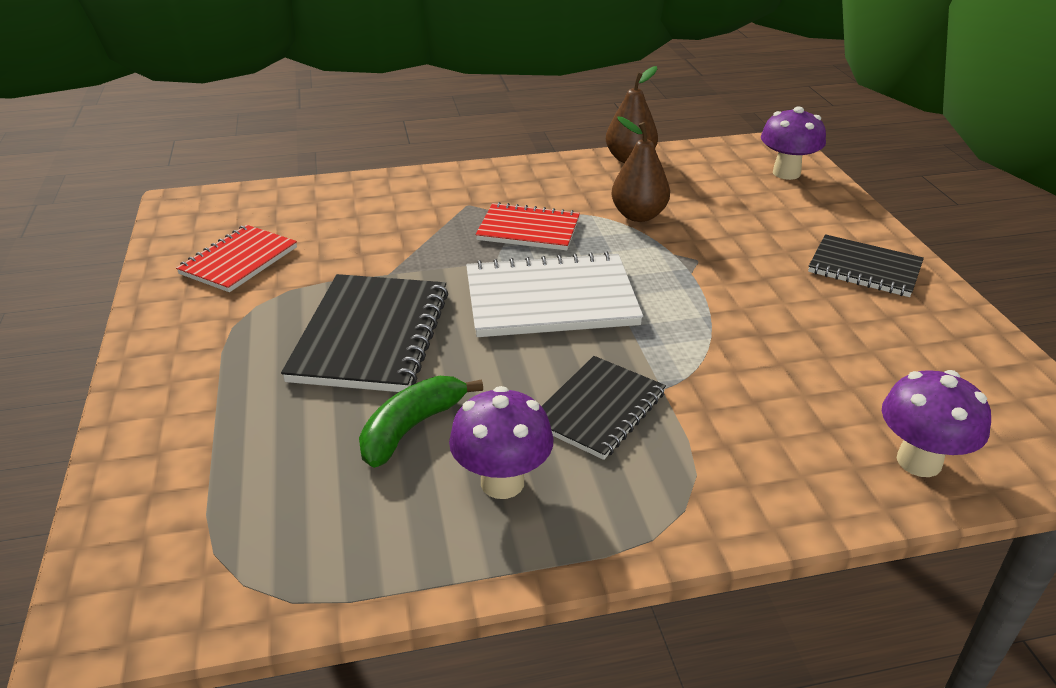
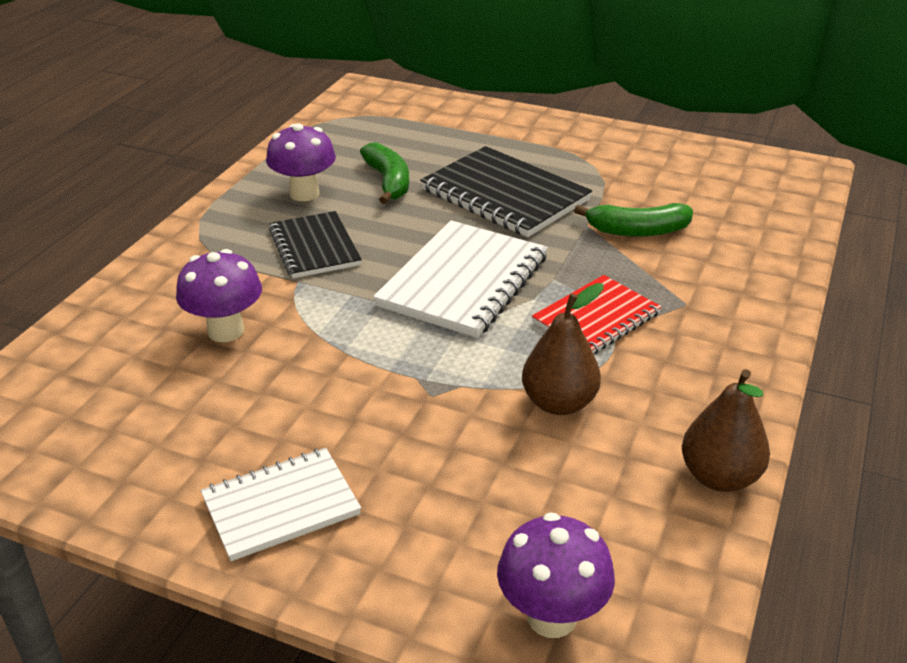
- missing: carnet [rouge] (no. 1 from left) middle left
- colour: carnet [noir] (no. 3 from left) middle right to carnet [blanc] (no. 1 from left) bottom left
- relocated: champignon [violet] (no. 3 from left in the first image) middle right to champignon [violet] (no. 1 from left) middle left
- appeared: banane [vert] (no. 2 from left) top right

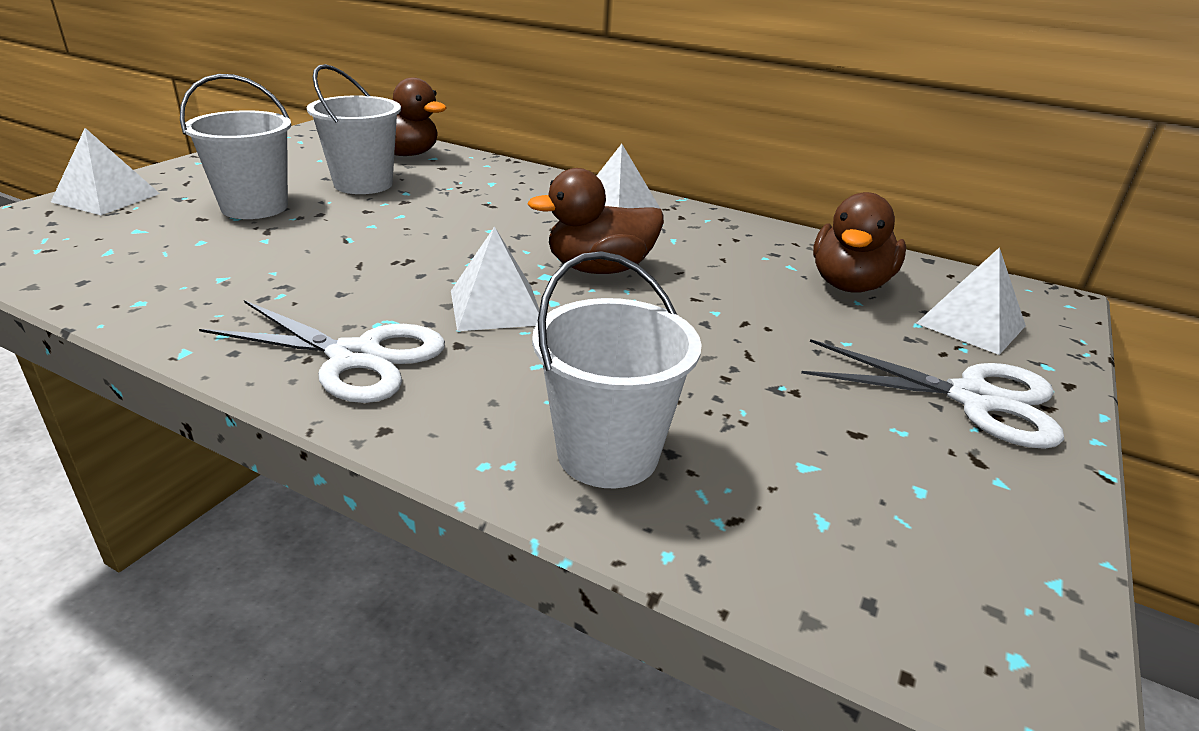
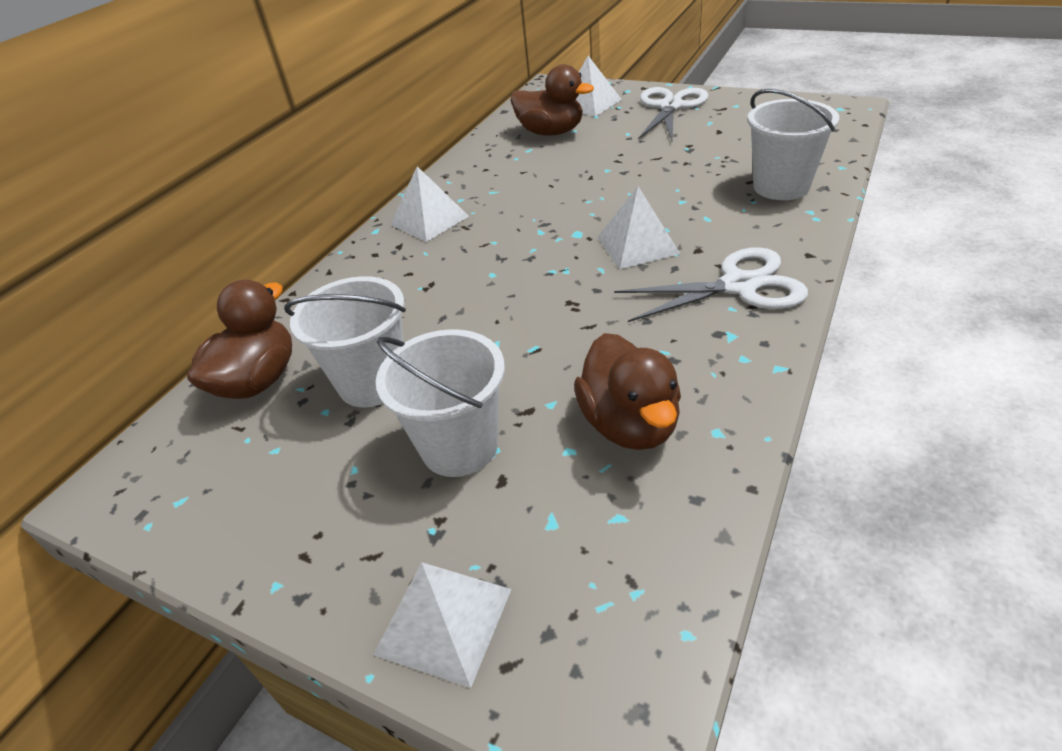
- relocated: canard [marron] (no. 2 from left in the first image) top centre to canard [marron] (no. 3 from left) centre
- spun: ciseaux [blanc] (no. 1 from left in the first image) middle left = middle right 60 degrees clockwise

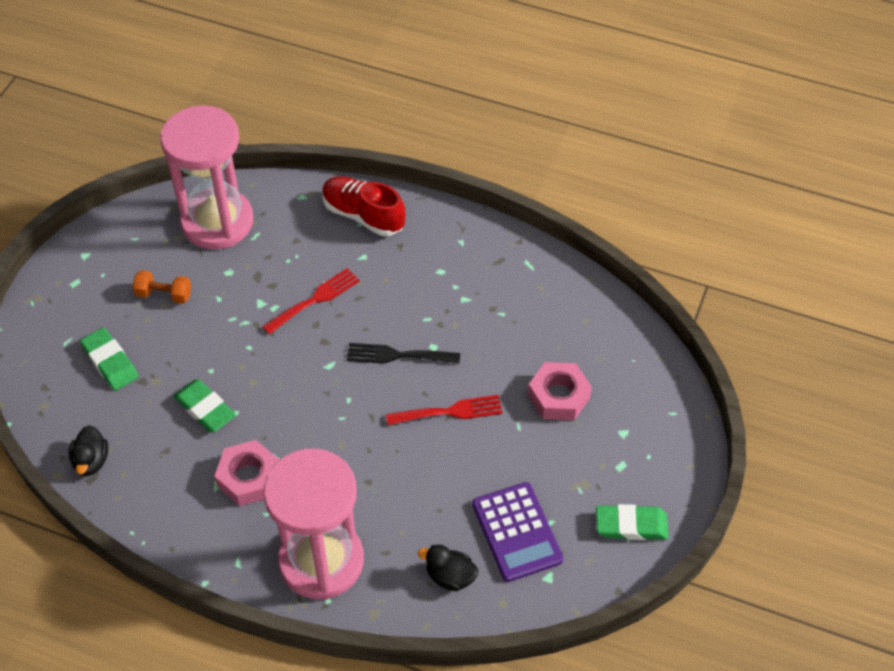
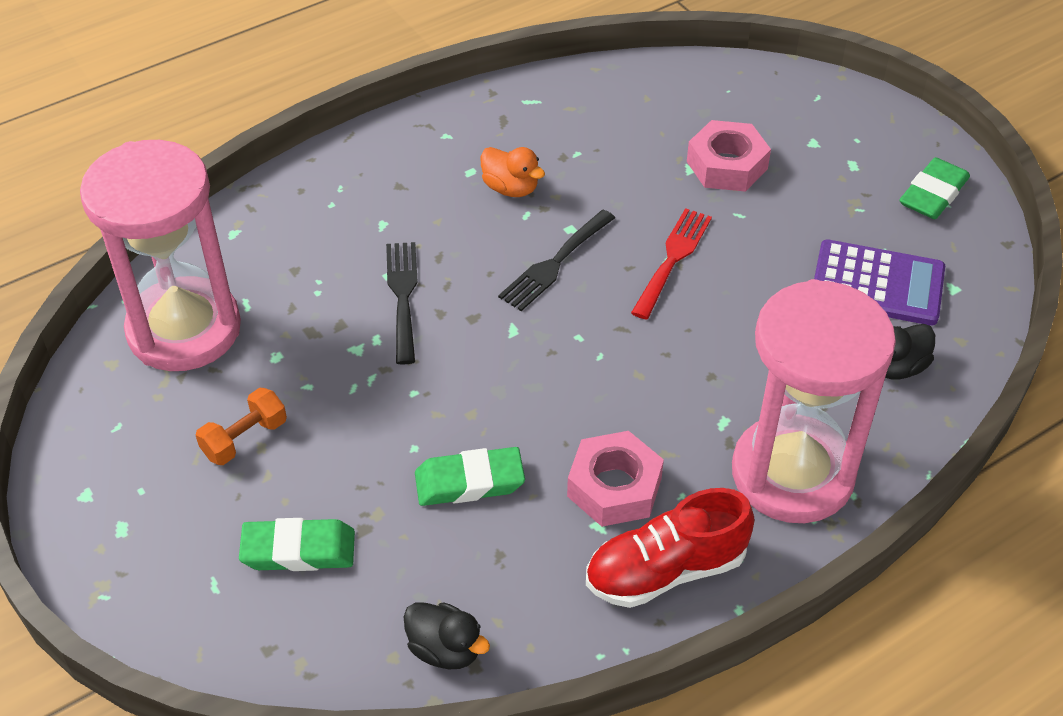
- relocated: chaussure [rouge] top centre to bottom centre
- colour: fourchette [rouge] (no. 1 from left) centre to fourchette [noir] (no. 1 from left) centre
- appeared: canard [orange] top centre

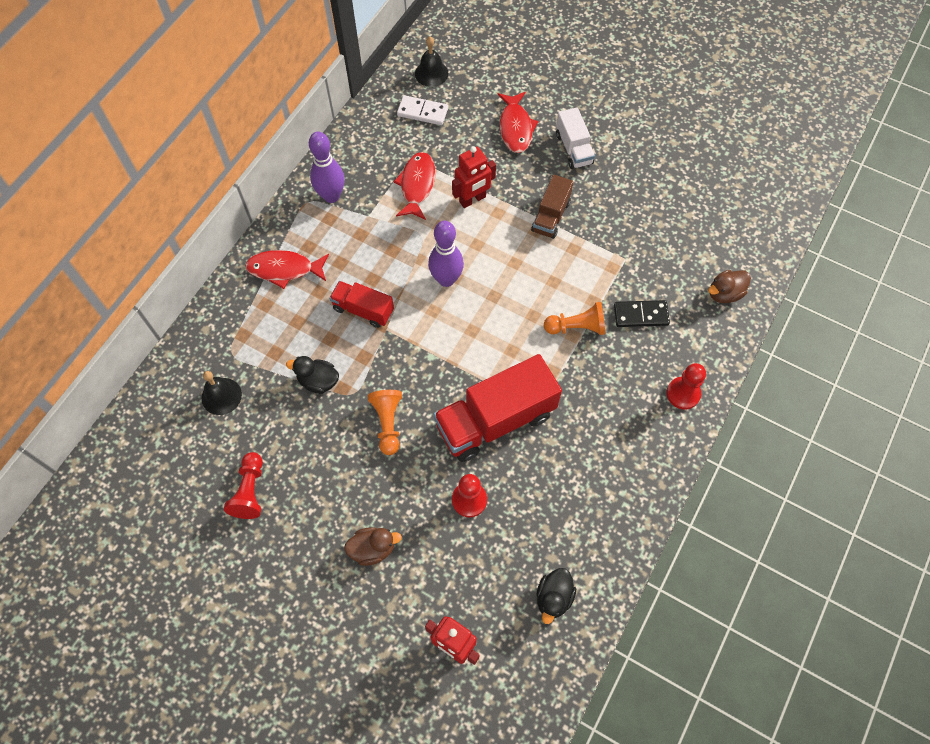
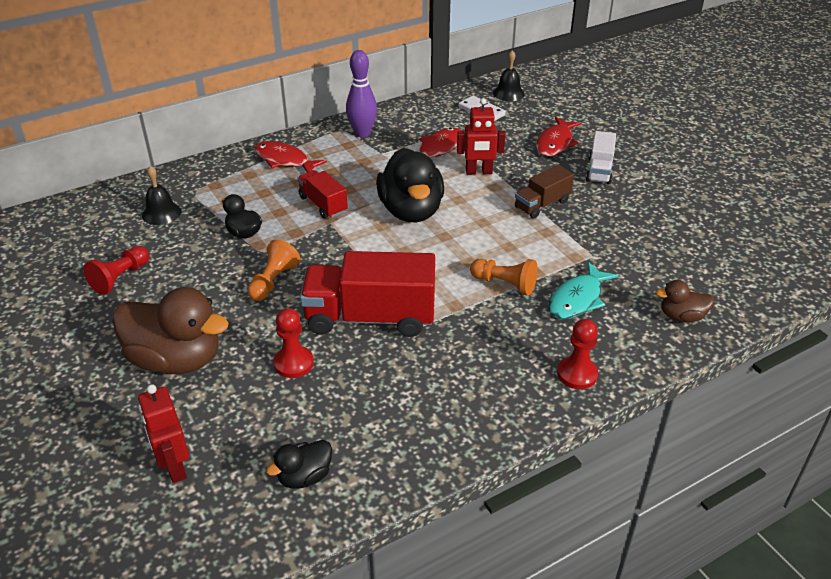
- exchanged: quille [violet] (no. 2 from left) centre to canard [noir] (no. 3 from left) top centre
- exchanged: domino [noir] middle right to poisson [turquoise] middle right
- size: canard [marron] (no. 1 from left) bottom centre = middle left x2.02

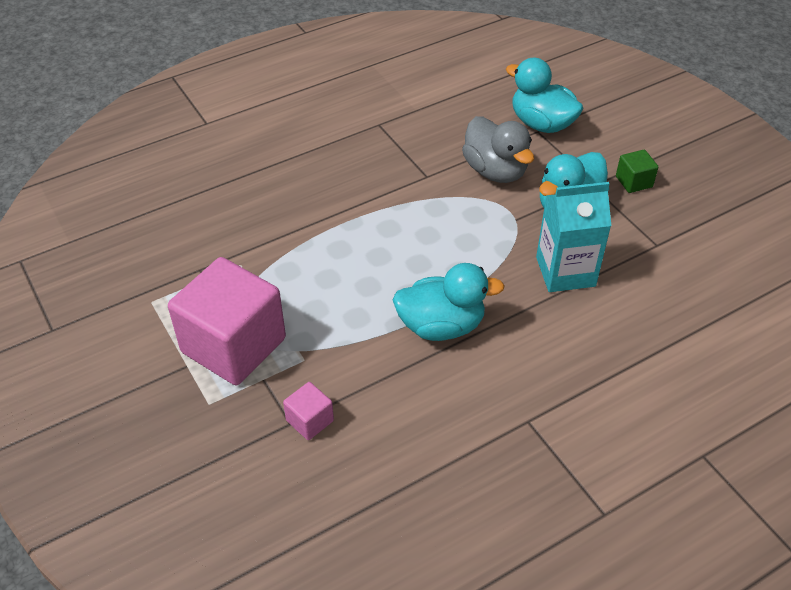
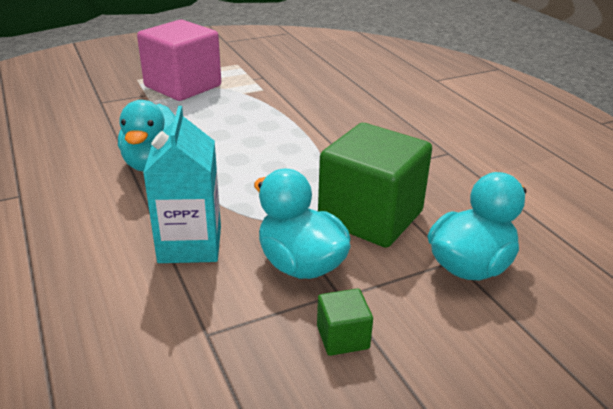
- exchanged: canard [gris] top centre to cube [vert] (no. 2 from left) centre
- missing: cube [rose] (no. 2 from left) bottom centre

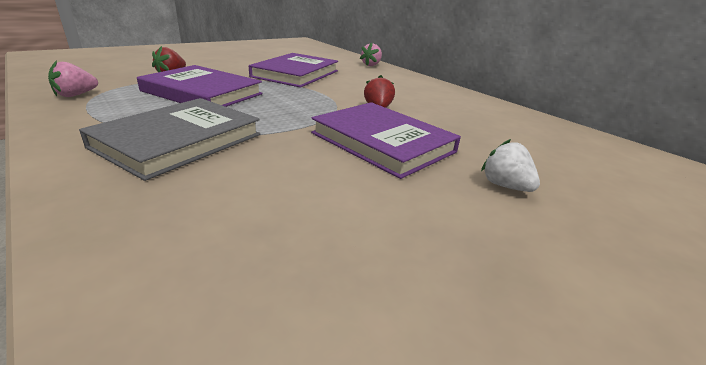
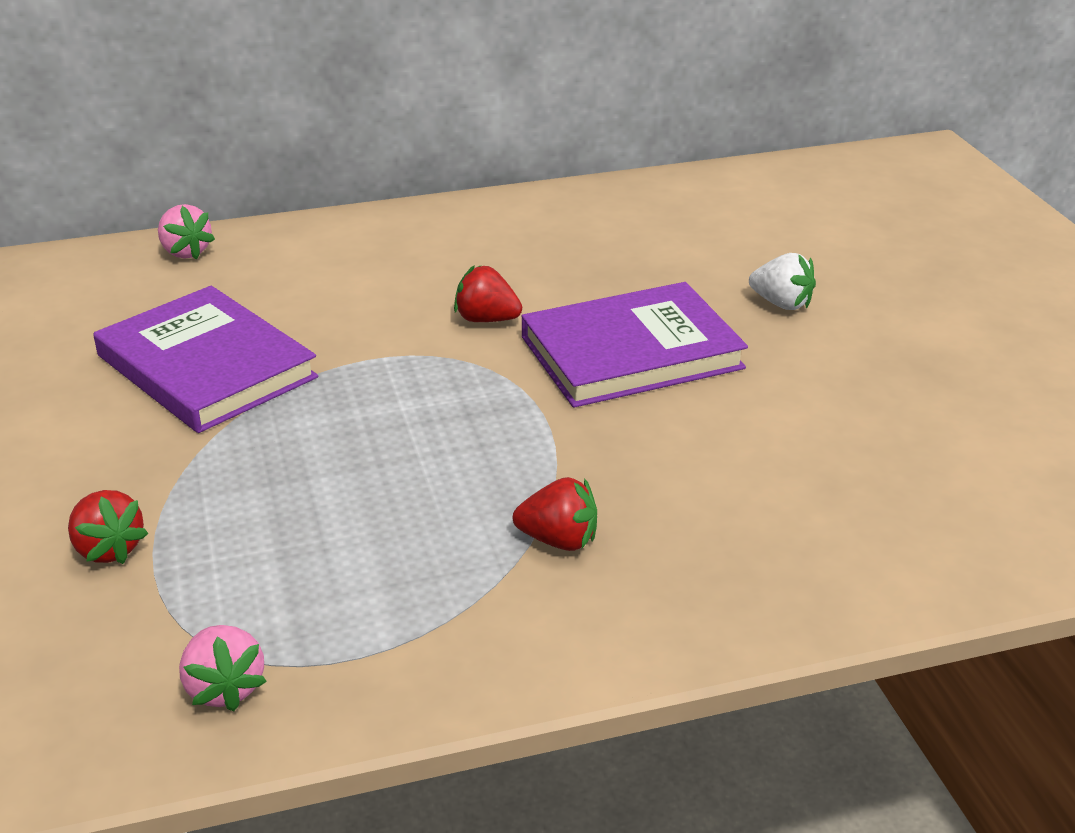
- missing: livre [violet] (no. 1 from left) top left
- exchanged: livre [gris] middle left to fraise [rouge] (no. 3 from left) centre
- spun: fraise [blanc] middle right = middle right 135 degrees counterclockwise

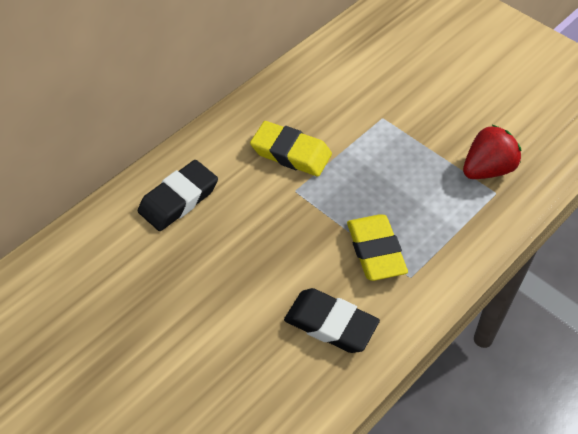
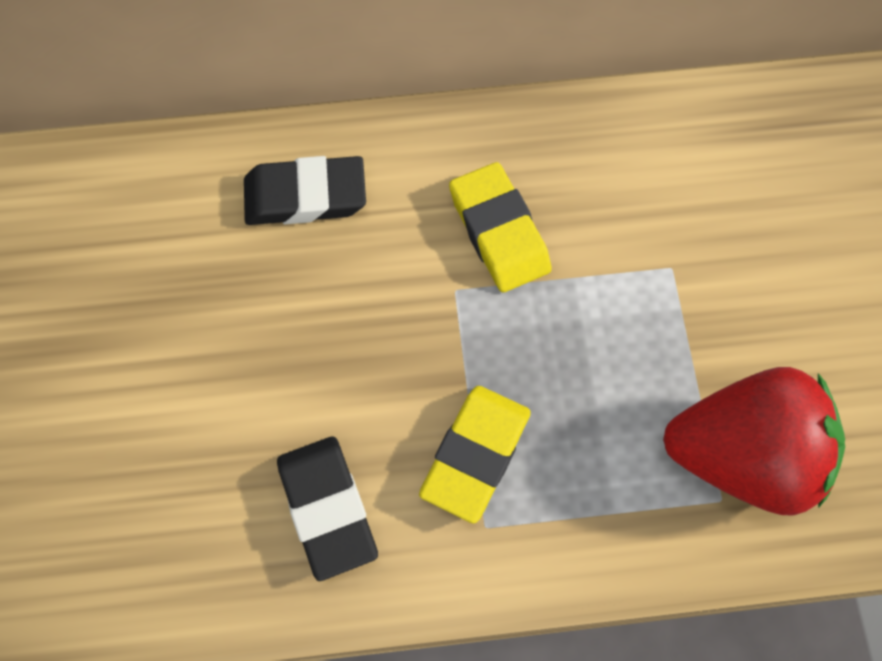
- size: fraise [rouge] middle right = bottom right x1.55

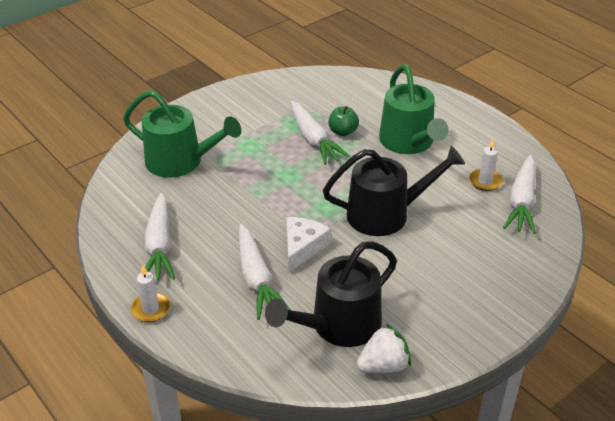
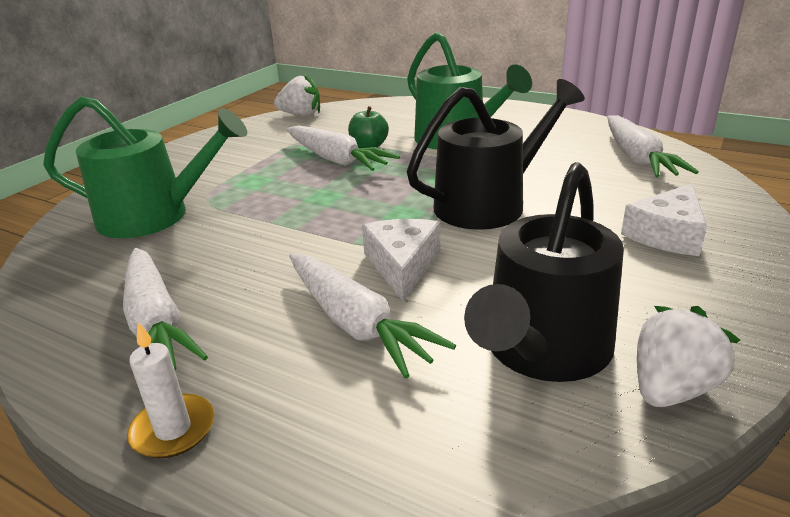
- missing: bougie [blanc] (no. 2 from left) middle right
- appeared: fraise [blanc] (no. 1 from left) top centre
- appeared: fromage [blanc] (no. 2 from left) middle right

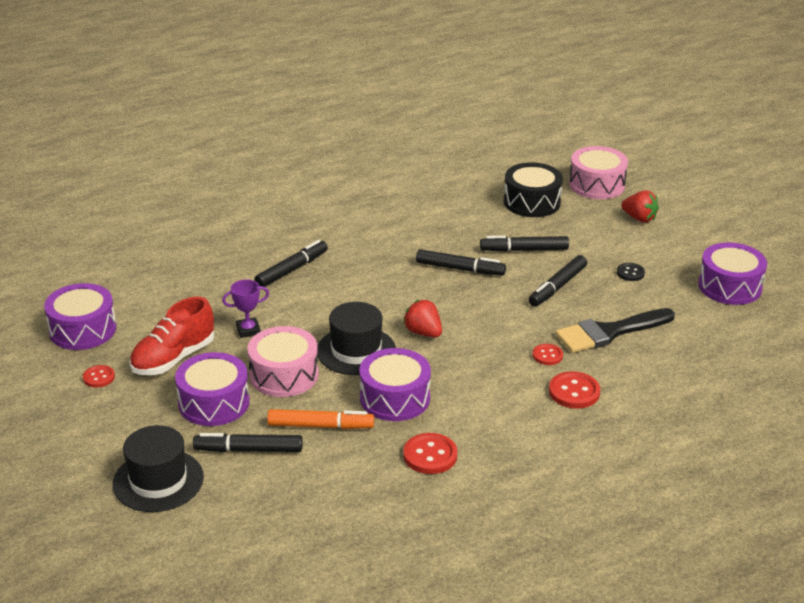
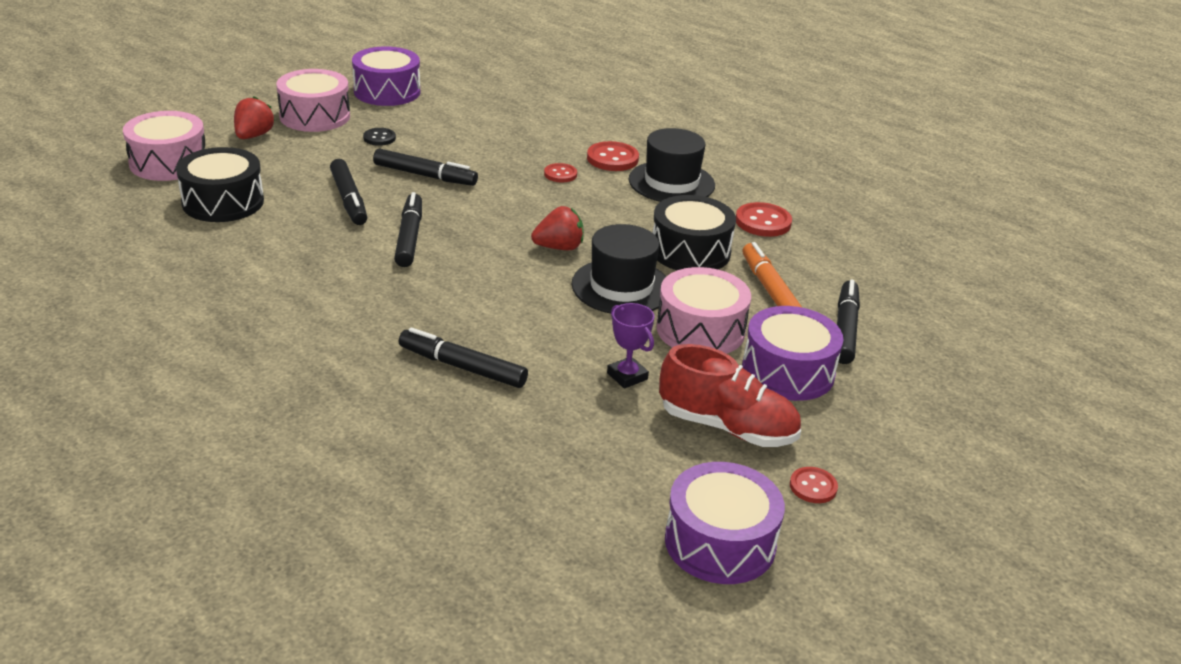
- spun: fraise [rouge] (no. 1 from left in the first image) centre = centre 135 degrees counterclockwise
- missing: pinceau [noir] middle right
- colour: tambour [violet] (no. 3 from left) centre to tambour [noir] (no. 2 from left) centre
- relocated: chapeau [noir] (no. 1 from left in the first image) bottom left to chapeau [noir] (no. 2 from left) top centre
- spun: feutre [noir] (no. 1 from left in the first image) bottom left = middle right 150 degrees counterclockwise
- appeared: tambour [rose] (no. 2 from left) top left

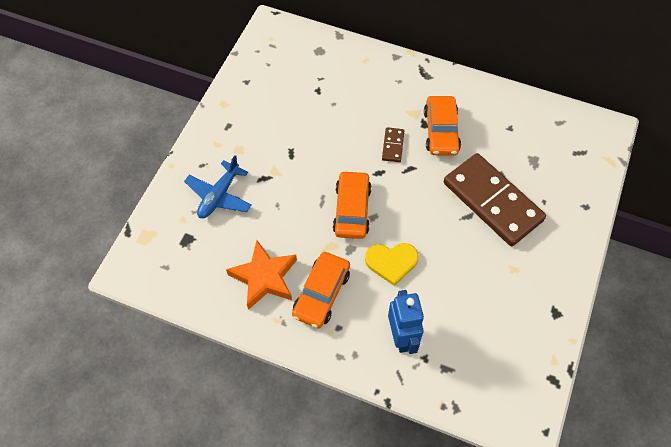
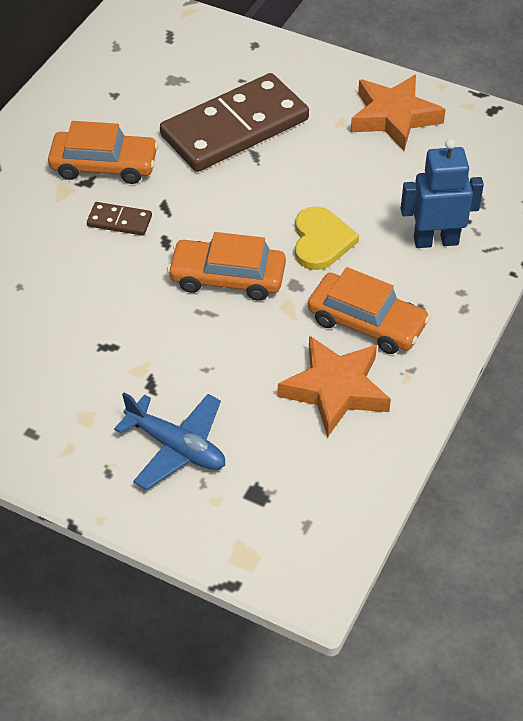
- appeared: étoile [orange] (no. 2 from left) top right

